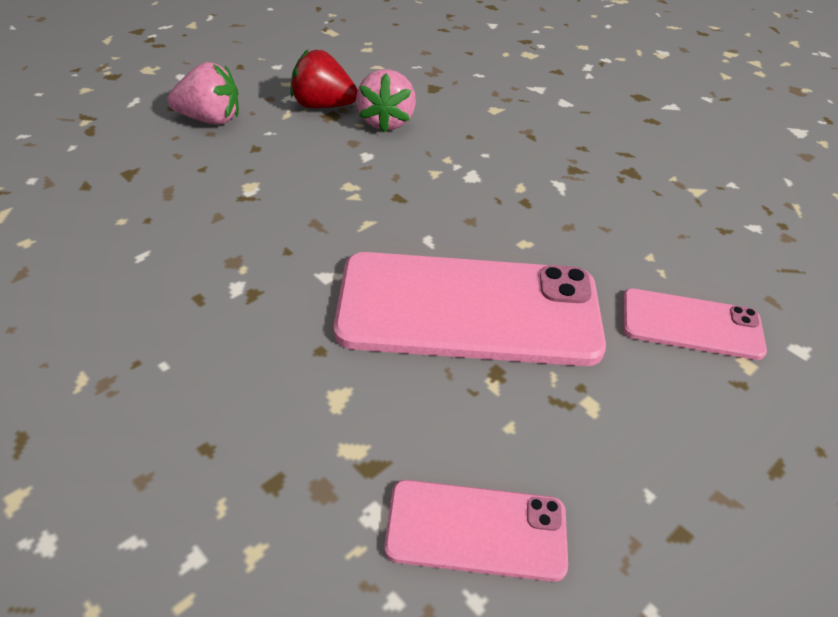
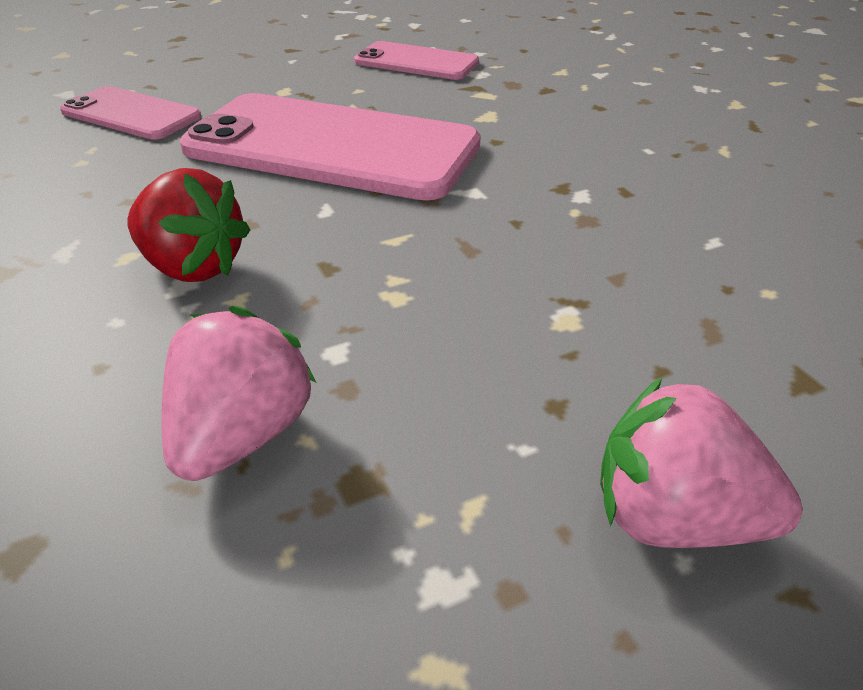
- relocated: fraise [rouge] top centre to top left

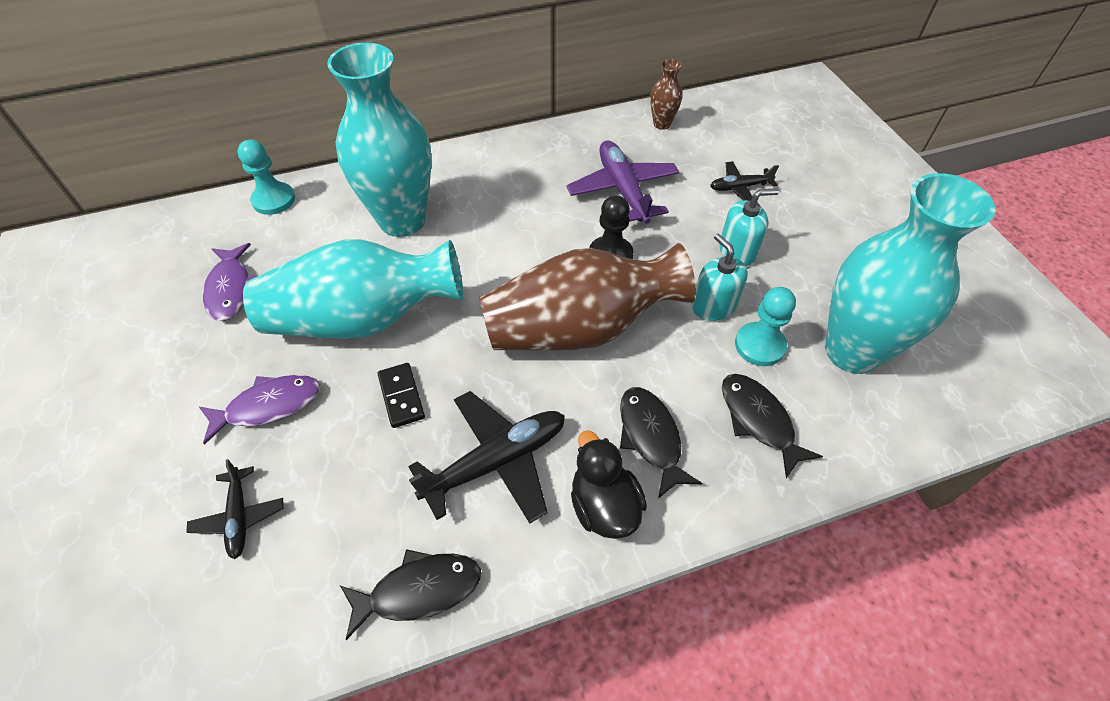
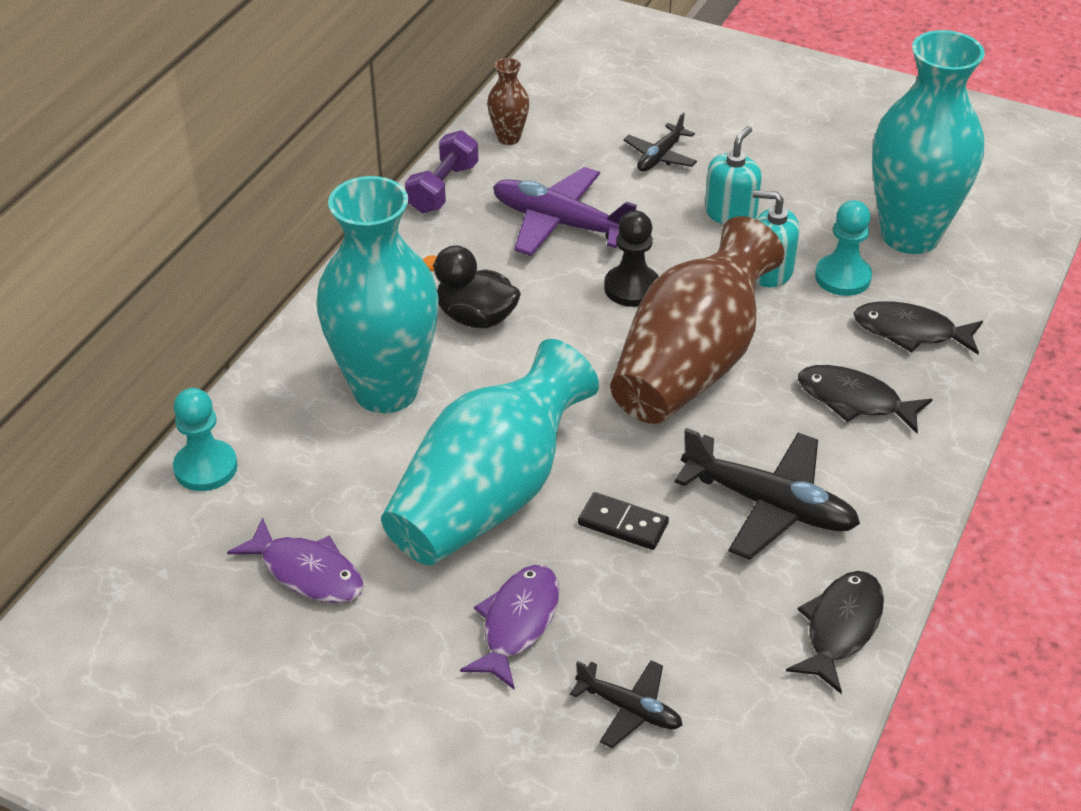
- spun: avion [noir] (no. 2 from left in the first image) centre = middle right 105 degrees clockwise
- relocated: canard [noir] bottom centre to centre
- appeared: haltère [violet] top centre

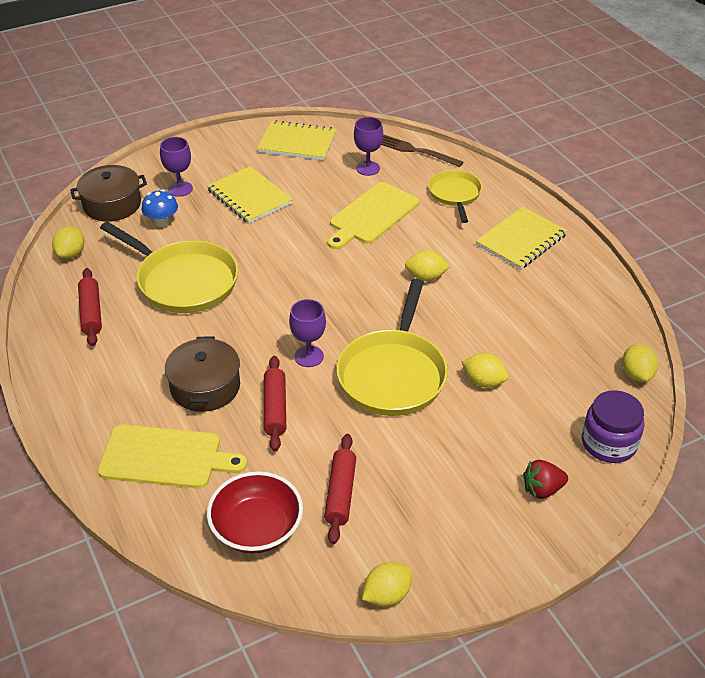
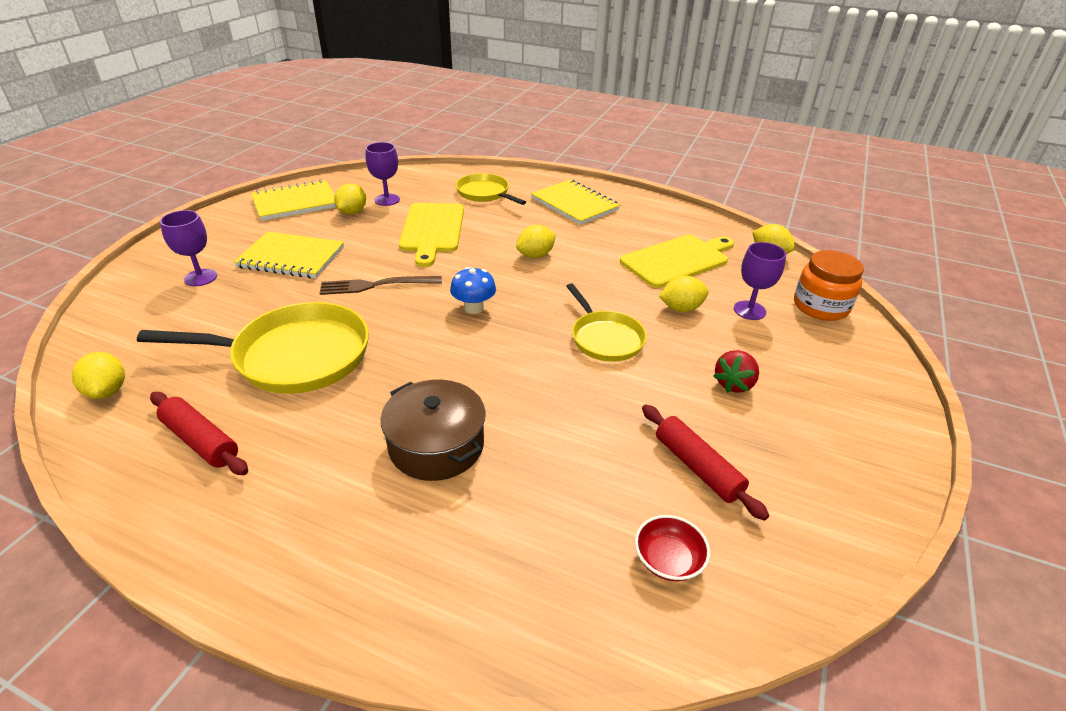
- relocated: fourchette [marron] top centre to centre
- missing: marmite [marron] (no. 1 from left) top left
- relocated: champignon [bleu] top left to centre
- spun: carnet [jaune] (no. 3 from left) middle right = top centre 45 degrees counterclockwise
- size: poêle [jaune] (no. 2 from left in the first image) centre = centre x0.59
- relocated: verre à pied [violet] (no. 2 from left in the first image) centre to verre à pied [violet] (no. 3 from left) middle right
- missing: rouleau à pâtisserie [rouge] (no. 2 from left) centre
- colour: bocal [violet] middle right to bocal [orange] middle right
- relocated: planche à découper [jaune] (no. 1 from left in the first image) bottom left to planche à découper [jaune] (no. 2 from left) centre
- relocated: fraise [rouge] bottom right to middle right
- size: bol [rouge] bottom centre = bottom centre x0.55
- relocated: citron [jaune] (no. 2 from left) bottom centre to top left

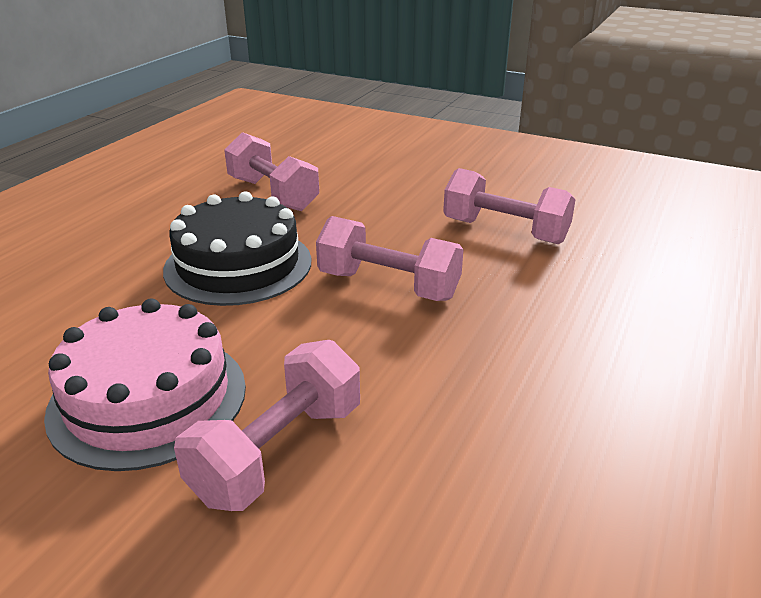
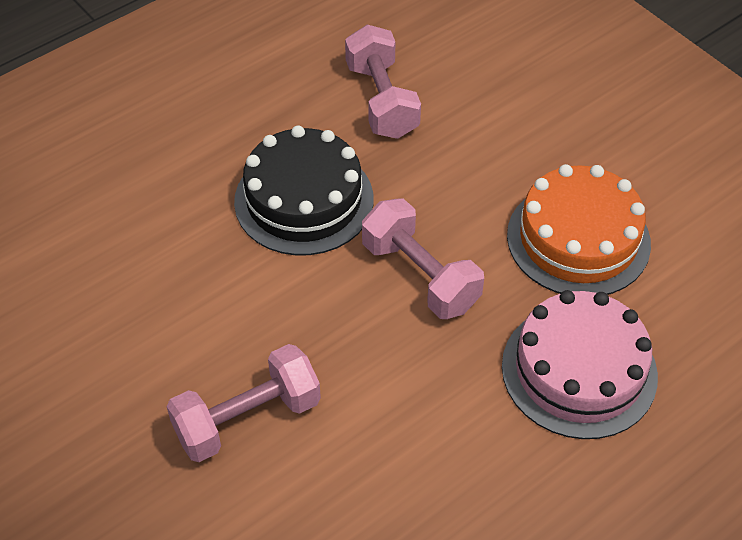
- exchanged: haltère [rose] (no. 4 from left) middle right to gâteau [orange] middle right
- relocated: gâteau [rose] middle left to bottom right

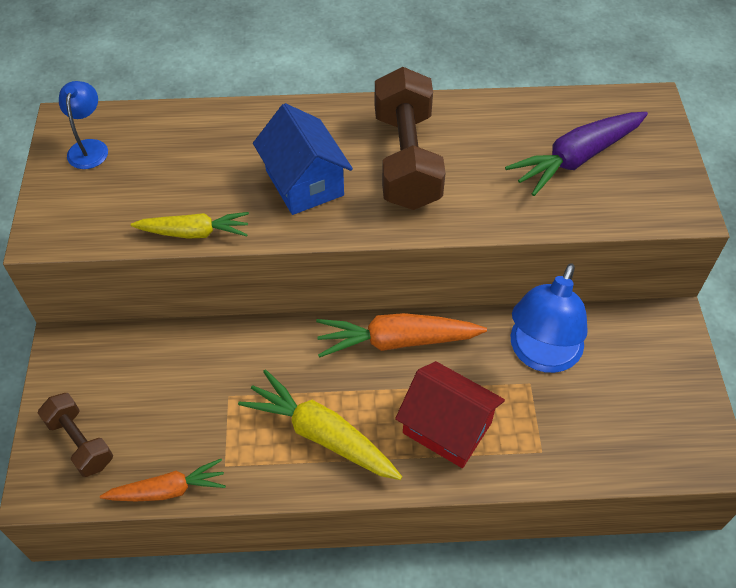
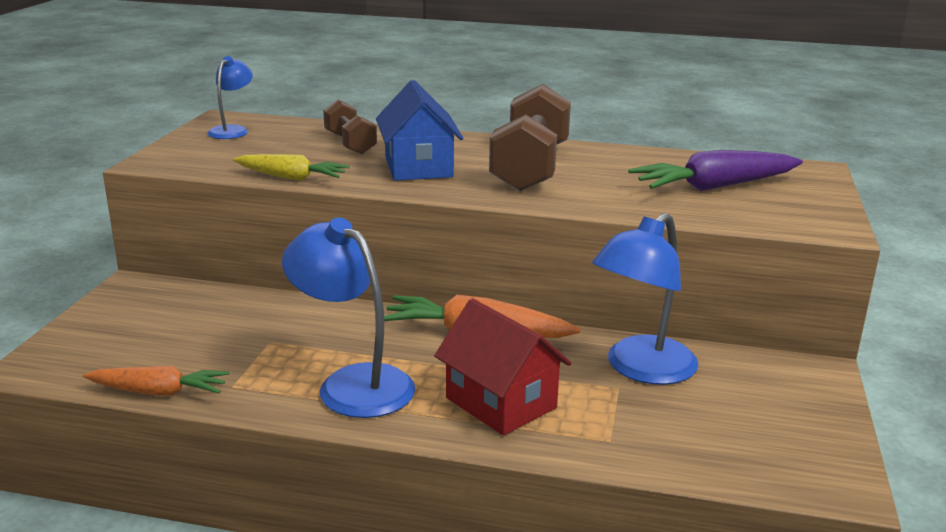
- exchanged: carotte [jaune] (no. 2 from left) bottom centre to lampe [bleu] (no. 2 from left) centre
- relocated: haltère [marron] (no. 1 from left) bottom left to top centre

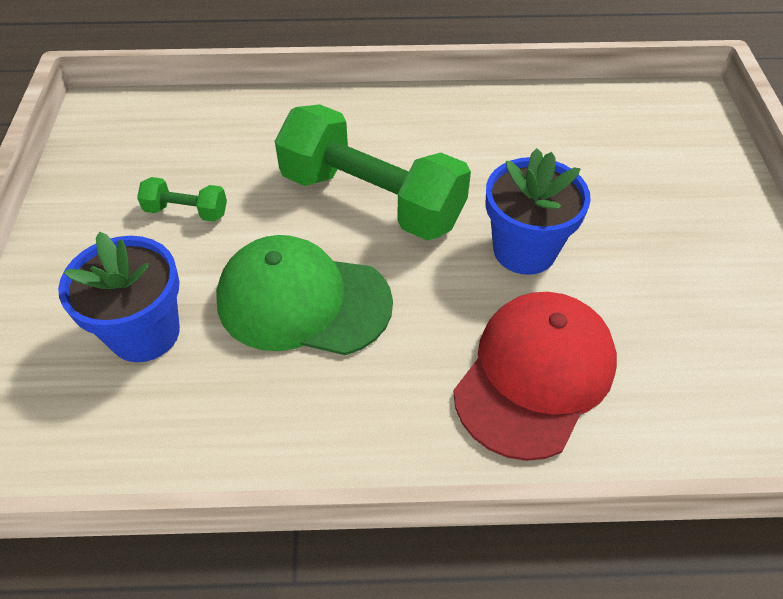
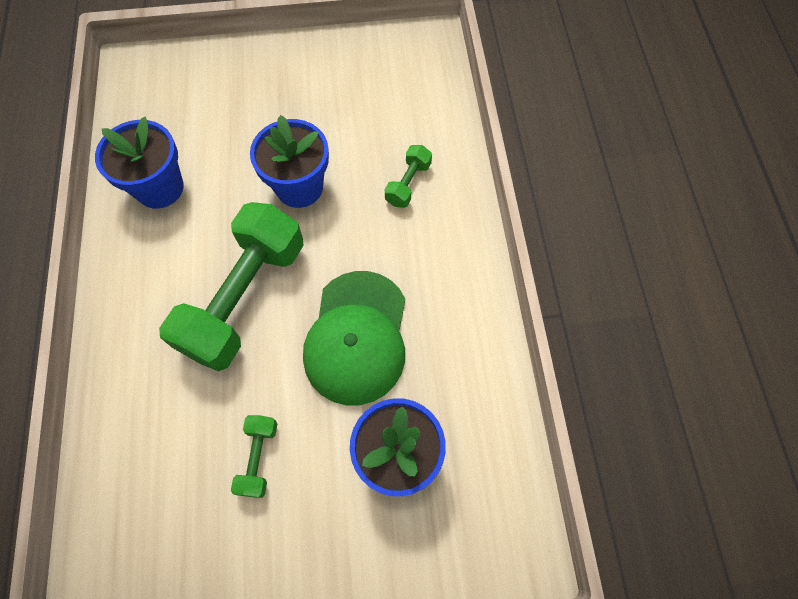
- exchanged: casquette [rouge] middle right to haltère [vert] (no. 3 from left) top centre
- appeared: pot de fleurs [bleu] (no. 1 from left) top left

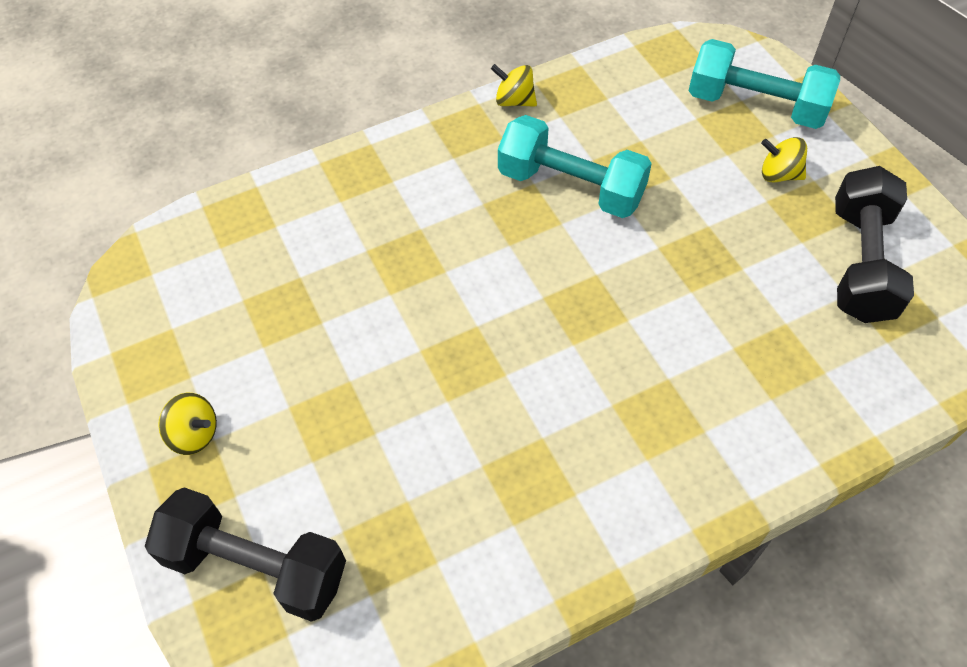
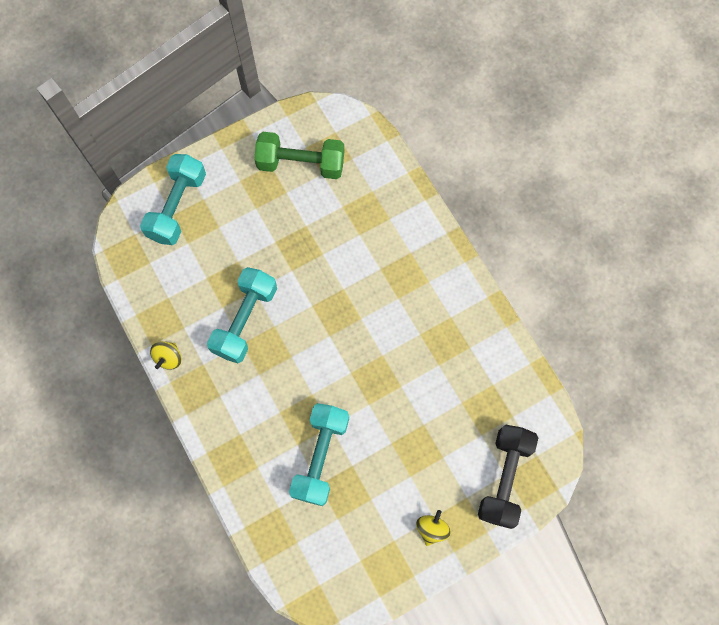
- missing: toupie [jaune] (no. 3 from left) top right
- colour: haltère [noir] (no. 2 from left) middle right to haltère [vert] top centre
- appeared: haltère [turquoise] (no. 3 from left) bottom centre

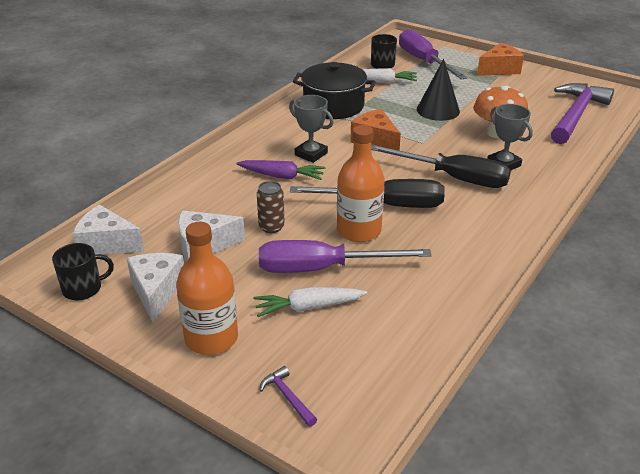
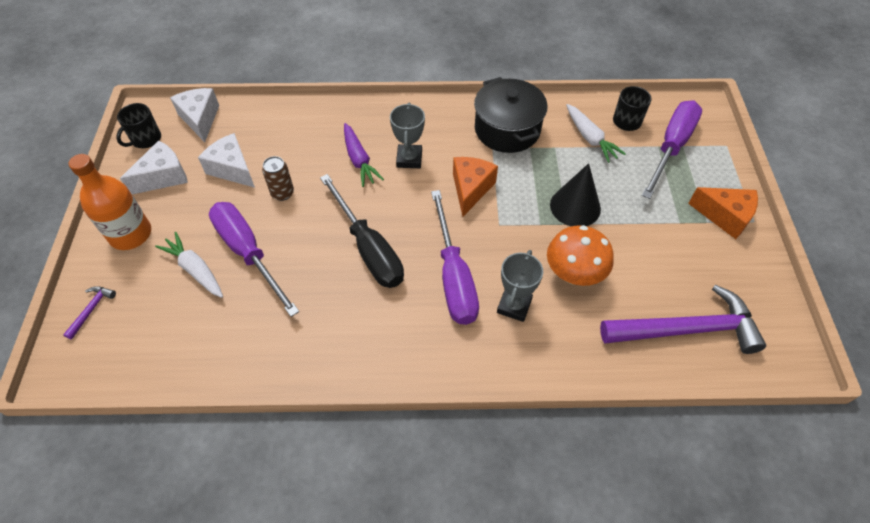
- missing: bouteille [orange] (no. 2 from left) centre
- colour: tournevis [noir] (no. 2 from left) middle right to tournevis [violet] (no. 2 from left) centre
- spun: tasse [noir] (no. 1 from left) middle left = top left 90 degrees clockwise

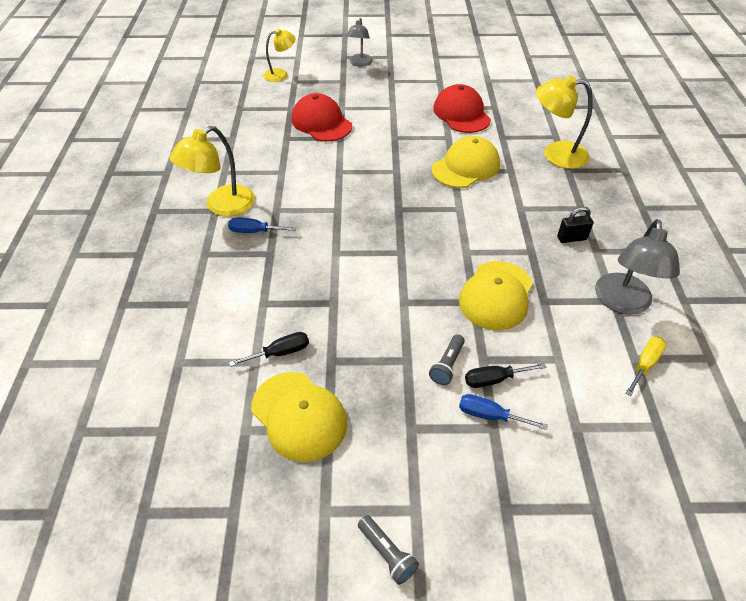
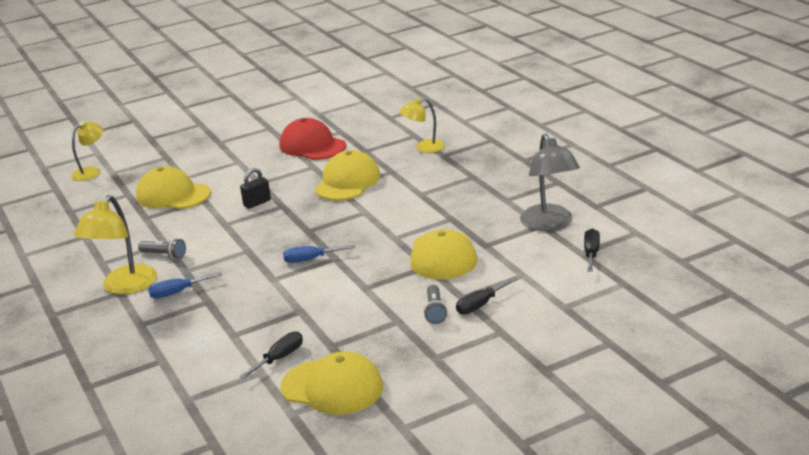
- missing: lampe [gris] (no. 1 from left) top centre
- size: lampe [jaune] (no. 3 from left) top right = top centre x0.64
- colour: casquette [rouge] (no. 1 from left) top centre to casquette [jaune] (no. 1 from left) middle left
- relocated: cadenas [noir] middle right to middle left
- colour: tournevis [jaune] middle right to tournevis [noir] (no. 3 from left) middle right
- relocated: tournevis [bleu] (no. 2 from left) bottom right to centre
- relocated: lampe de poche [gris] (no. 1 from left) bottom centre to middle left

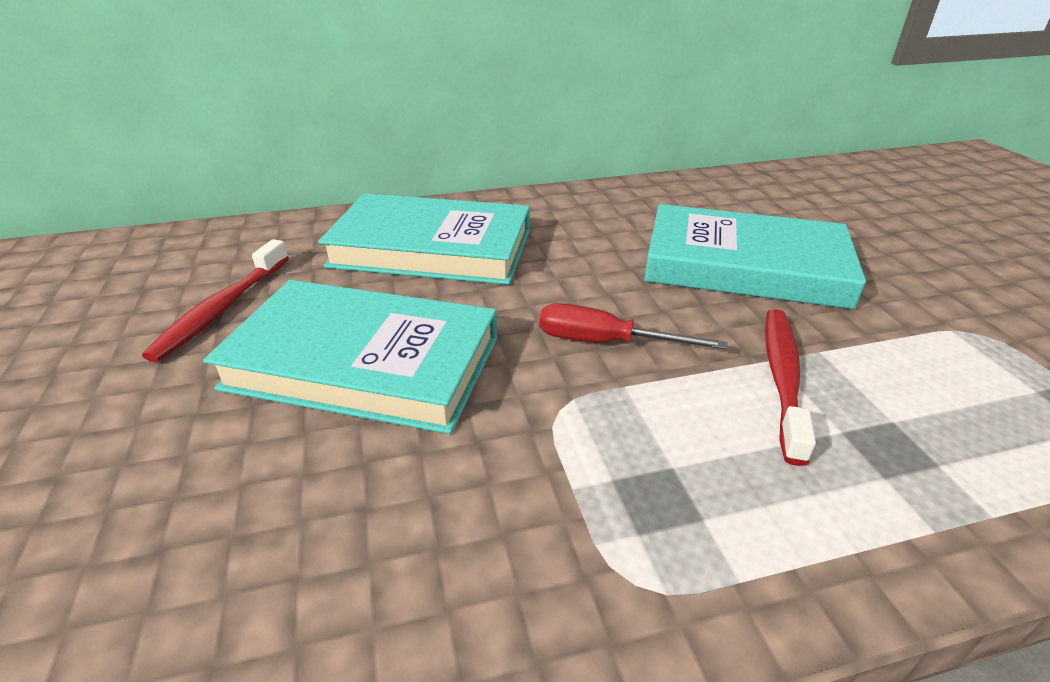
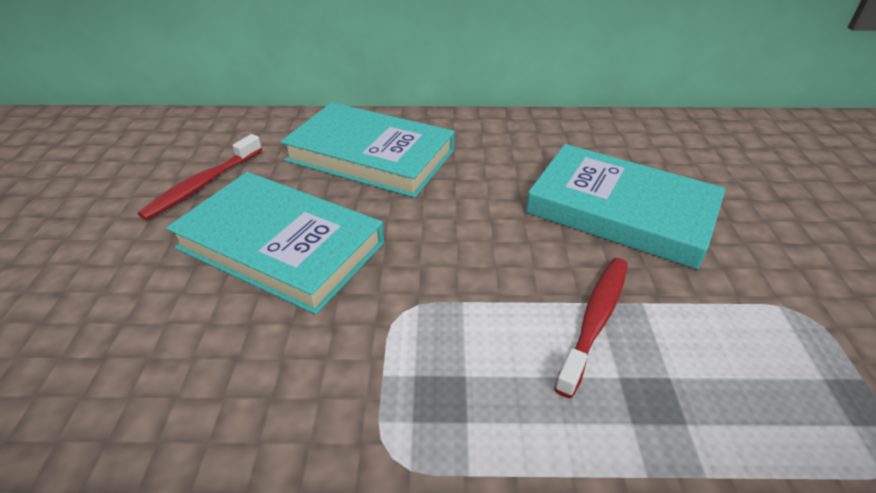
- missing: tournevis [rouge] centre

